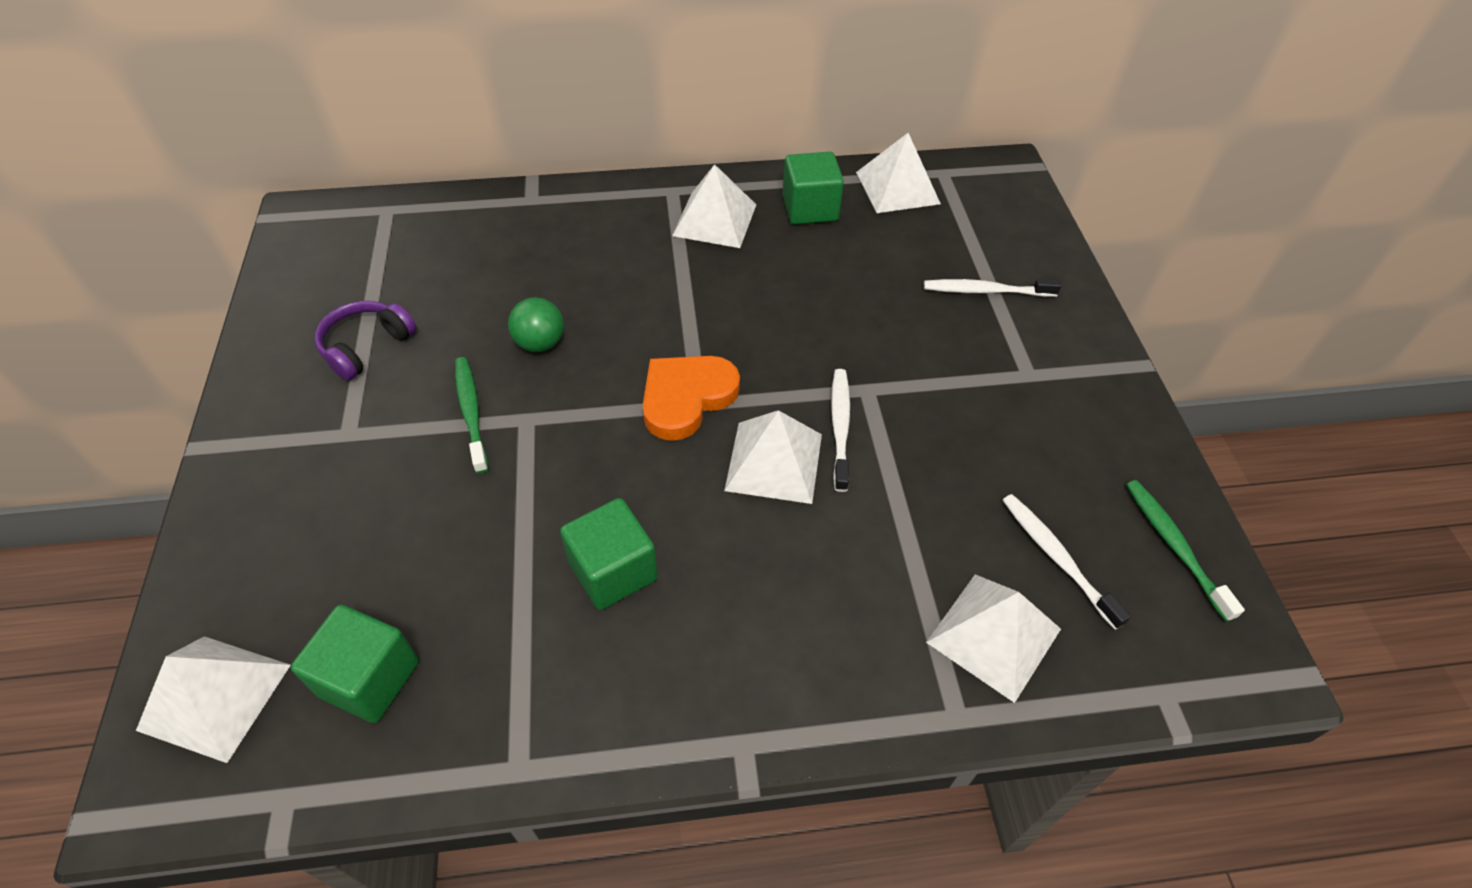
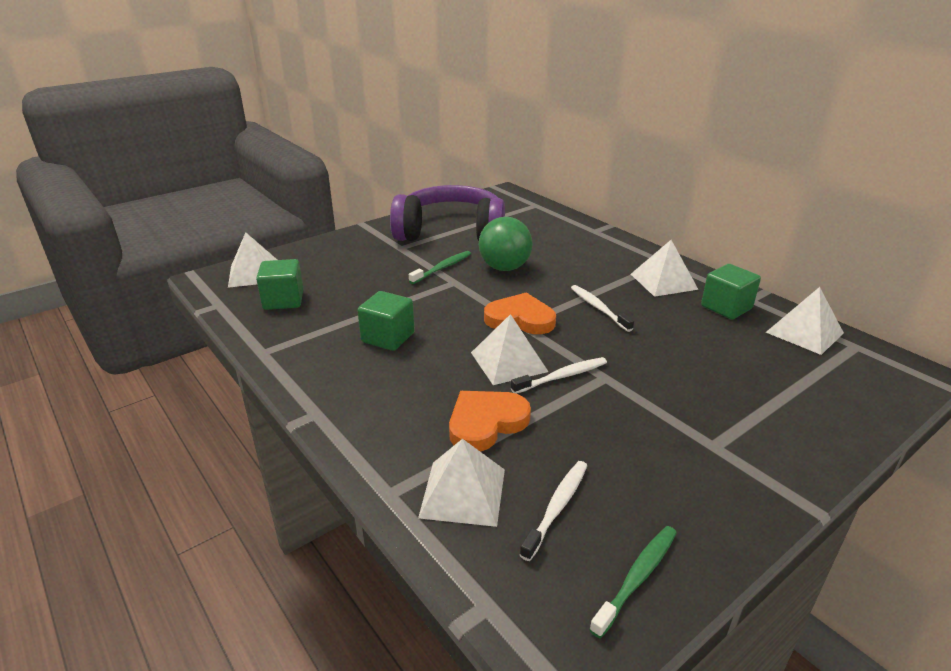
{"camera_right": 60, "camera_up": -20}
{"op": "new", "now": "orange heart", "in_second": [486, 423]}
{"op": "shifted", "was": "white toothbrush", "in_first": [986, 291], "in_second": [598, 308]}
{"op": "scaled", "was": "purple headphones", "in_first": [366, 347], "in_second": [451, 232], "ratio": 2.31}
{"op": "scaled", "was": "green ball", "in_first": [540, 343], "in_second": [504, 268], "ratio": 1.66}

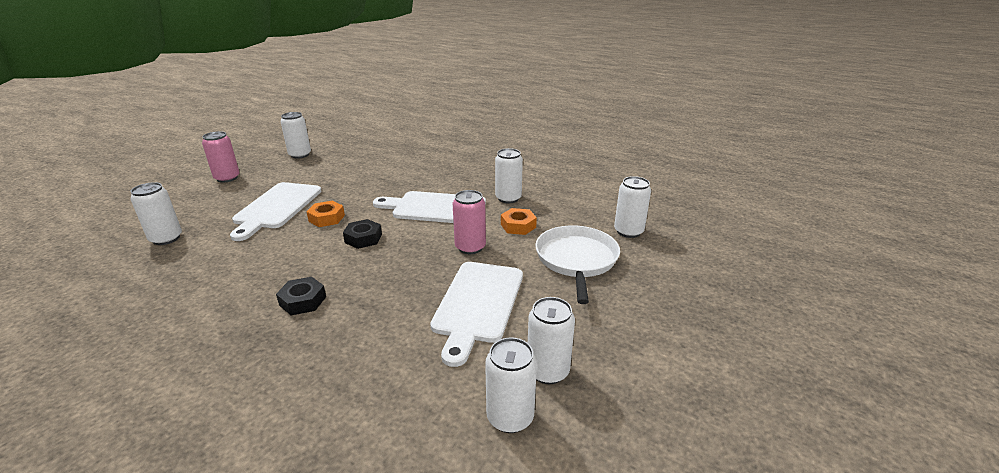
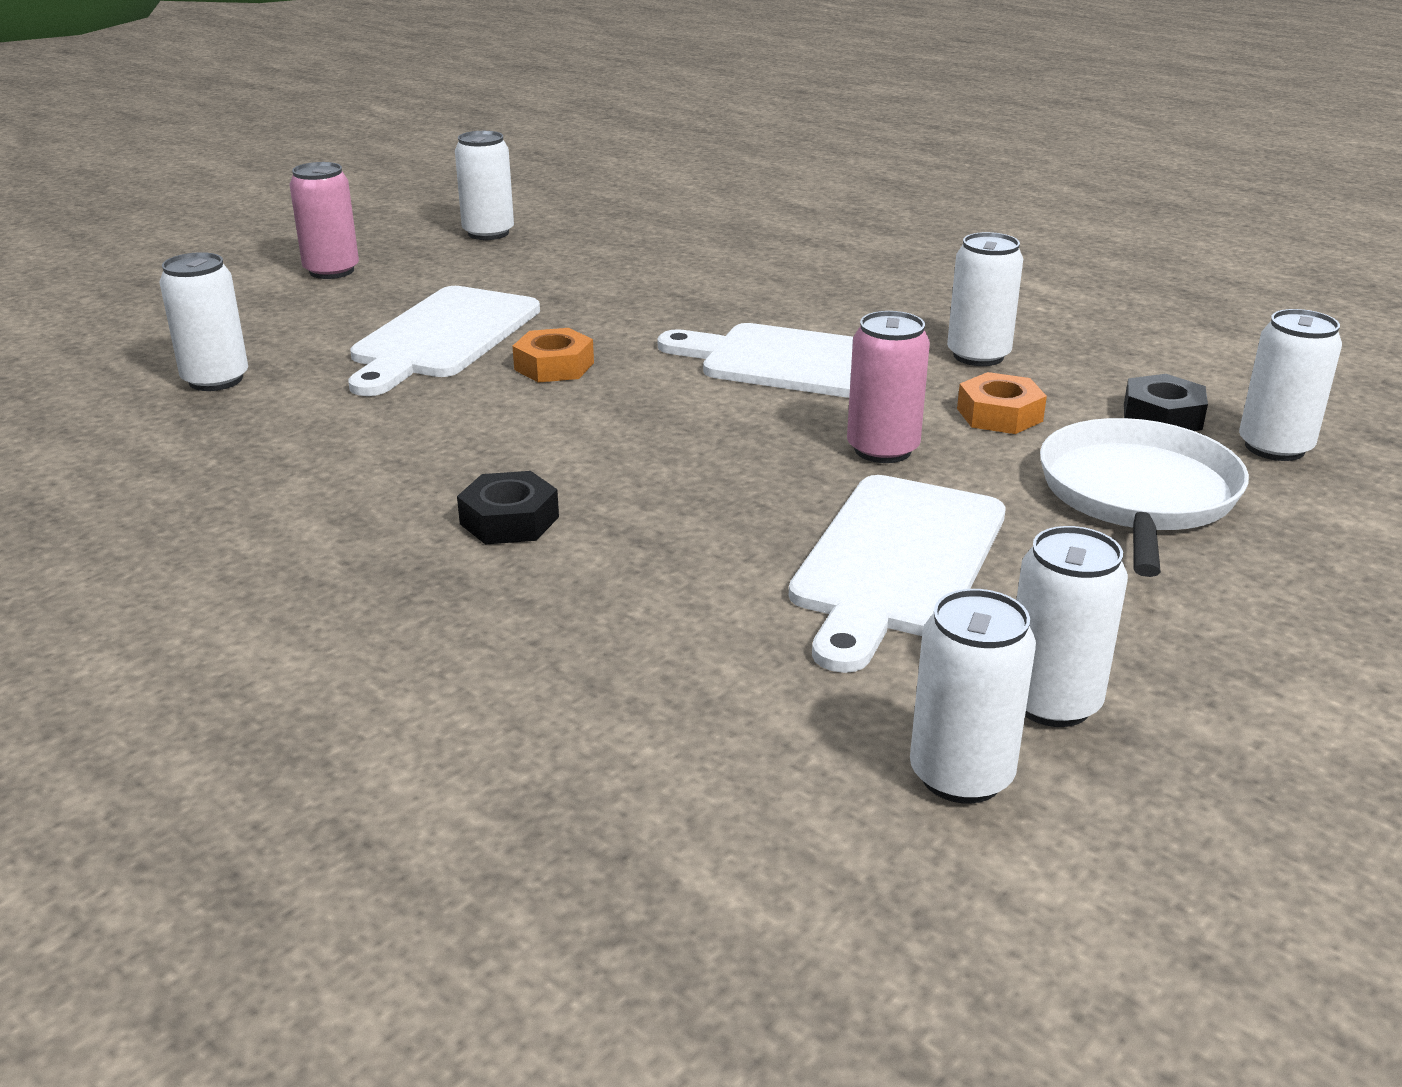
{"camera_right": 10, "camera_up": 0}
{"op": "shifted", "was": "black nut", "in_first": [363, 238], "in_second": [1162, 416]}

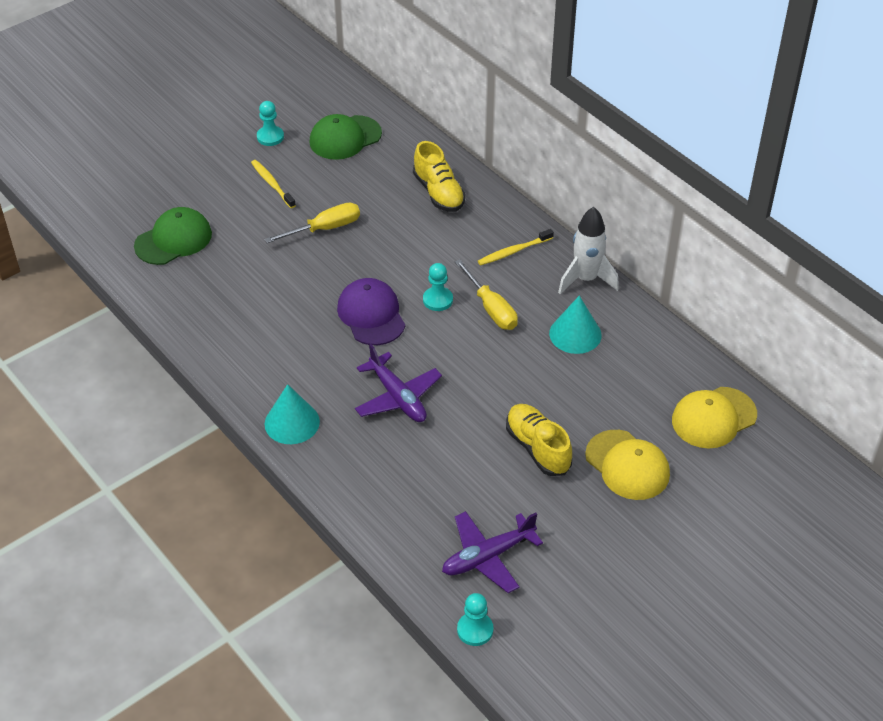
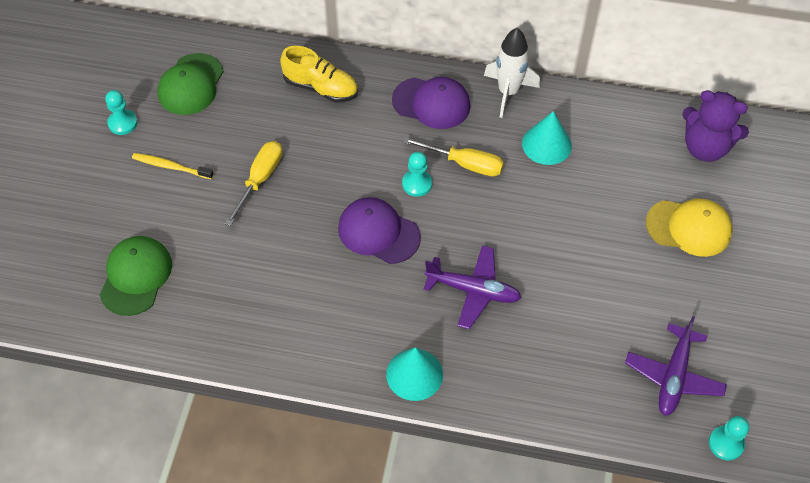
{"camera_right": -40, "camera_up": 10}
{"op": "gone", "was": "yellow shoe", "in_first": [537, 448]}
{"op": "swapped", "was": "yellow toothbrush", "now": "purple cap", "in_first": [513, 251], "in_second": [431, 103]}
{"op": "swapped", "was": "yellow cap", "now": "purple teddy bear", "in_first": [713, 418], "in_second": [705, 148]}

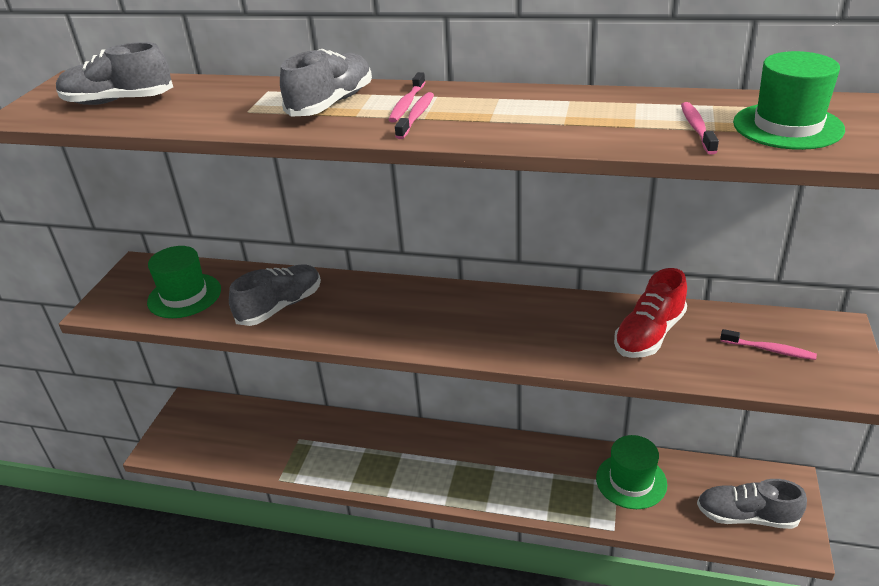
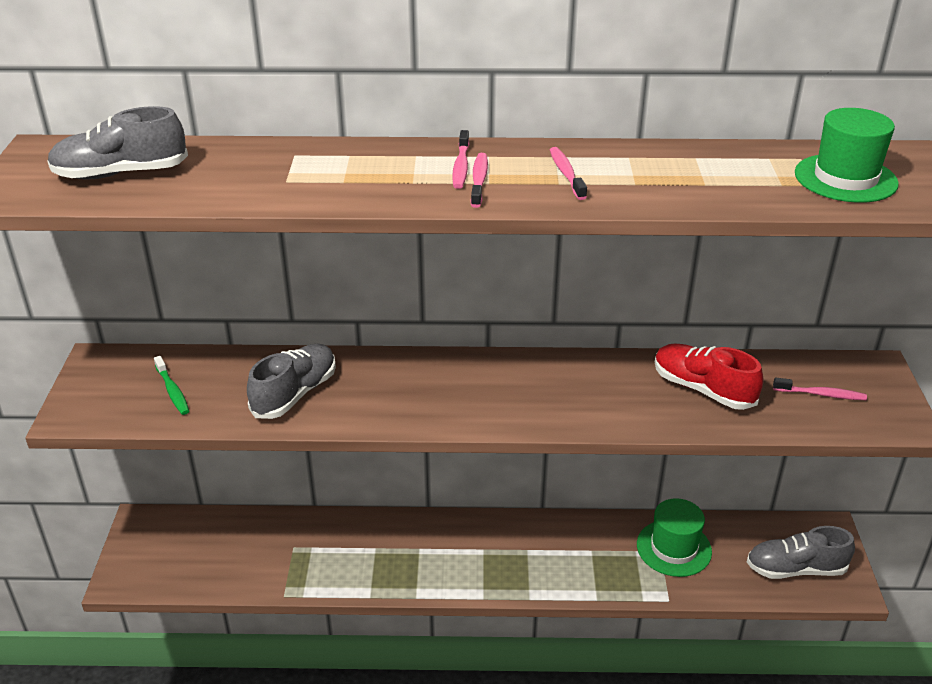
{"camera_right": -15, "camera_up": 0}
{"op": "gone", "was": "grey shoe", "in_first": [331, 103]}
{"op": "shifted", "was": "pink toothbrush", "in_first": [697, 128], "in_second": [566, 174]}
{"op": "swapped", "was": "green hat", "now": "green toothbrush", "in_first": [184, 296], "in_second": [172, 391]}
{"op": "rotated", "was": "red shoe", "in_first": [649, 334], "in_second": [703, 389], "clockwise": 105}

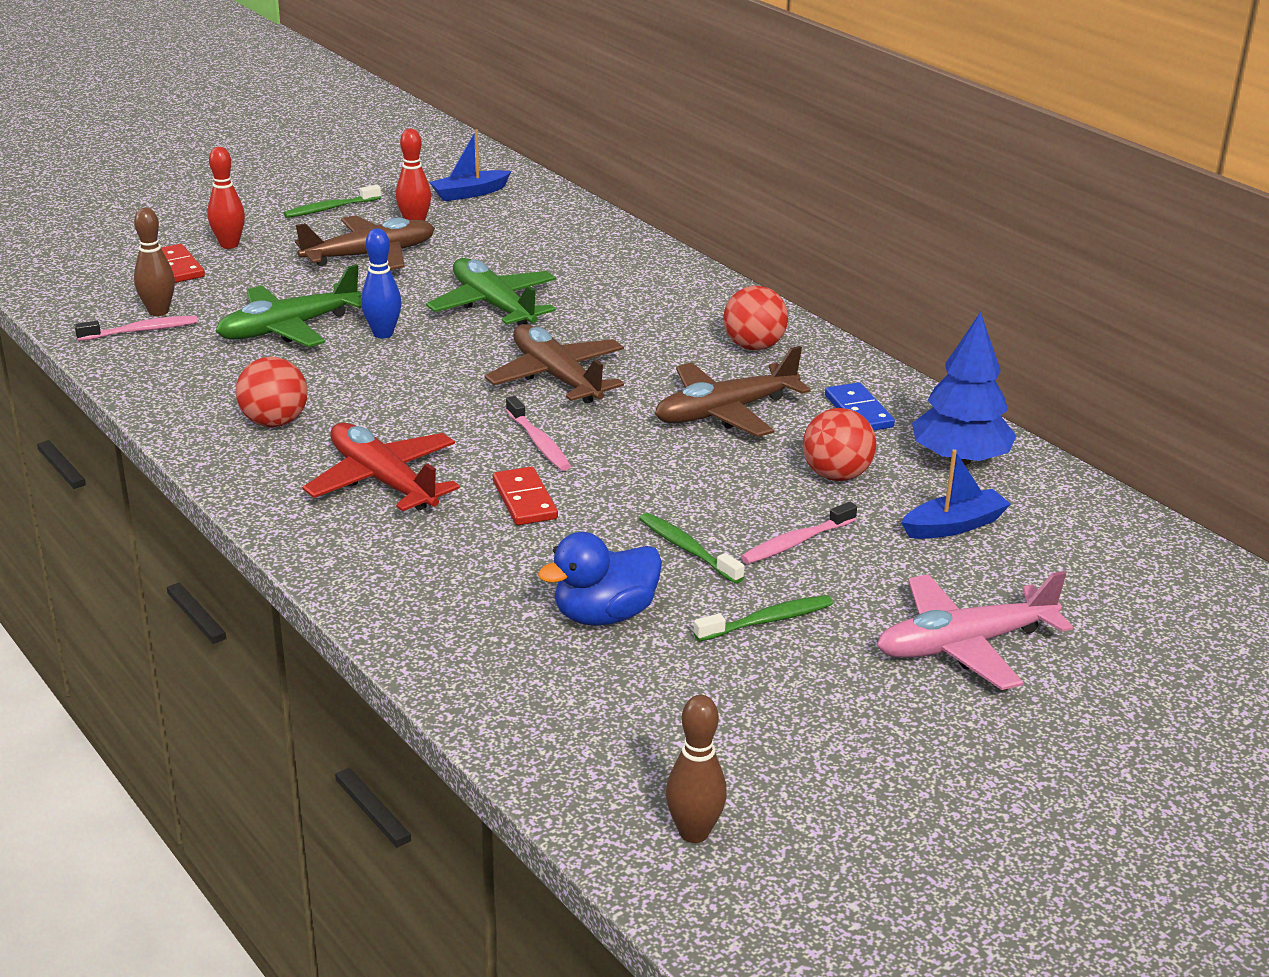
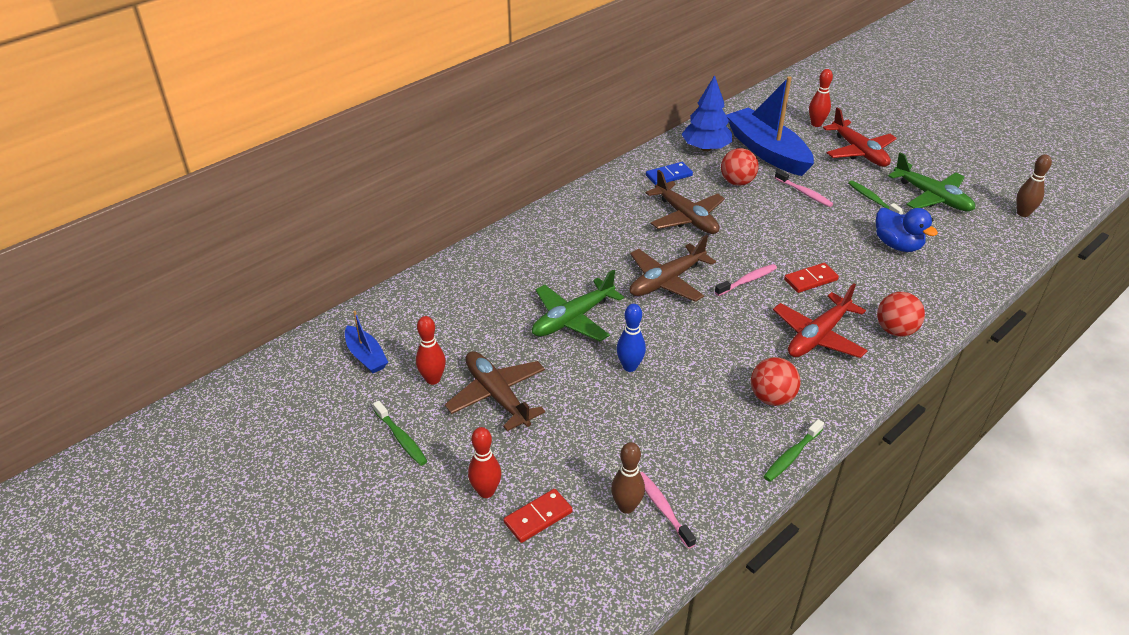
{"camera_right": -95, "camera_up": 10}
{"op": "new", "now": "red bowling pin", "in_second": [816, 124]}
{"op": "shifted", "was": "green plane", "in_first": [288, 328], "in_second": [932, 197]}
{"op": "shifted", "was": "green toothbrush", "in_first": [687, 549], "in_second": [791, 455]}
{"op": "shifted", "was": "red ball", "in_first": [753, 346], "in_second": [895, 330]}
{"op": "repainted", "was": "pink plane", "now": "red plane", "in_first": [964, 645], "in_second": [859, 152]}
{"op": "scaled", "was": "blue boat", "in_first": [954, 525], "in_second": [767, 151], "ratio": 2.06}

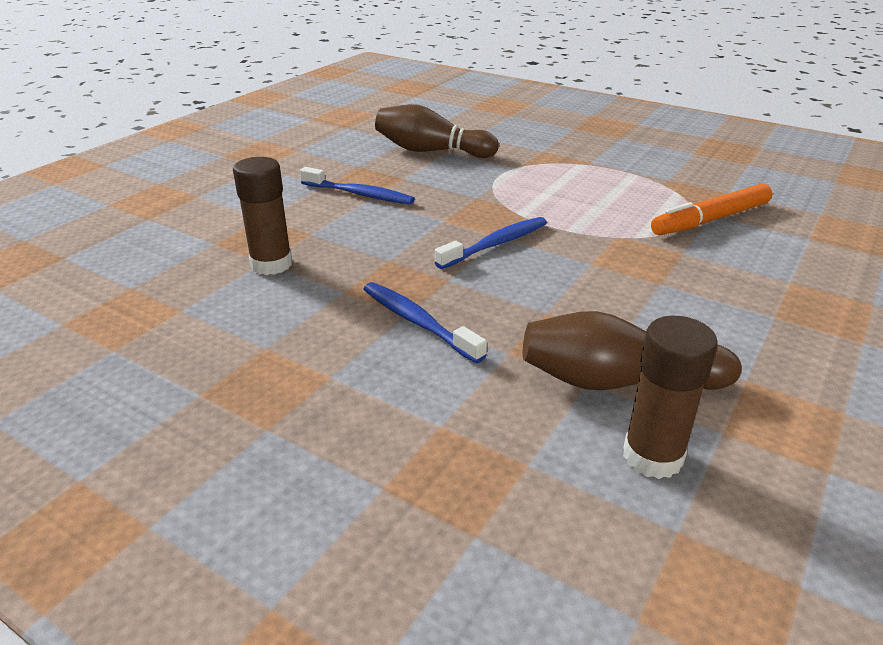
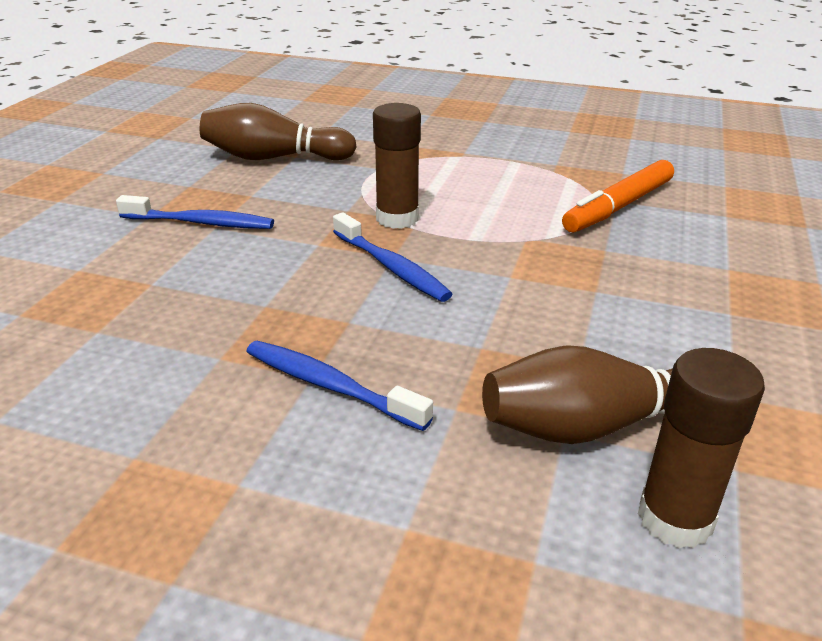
{"camera_right": -15, "camera_up": 0}
{"op": "shifted", "was": "brown glue stick", "in_first": [271, 264], "in_second": [397, 218]}
{"op": "rotated", "was": "blue toothbrush", "in_first": [496, 244], "in_second": [391, 267], "clockwise": 105}

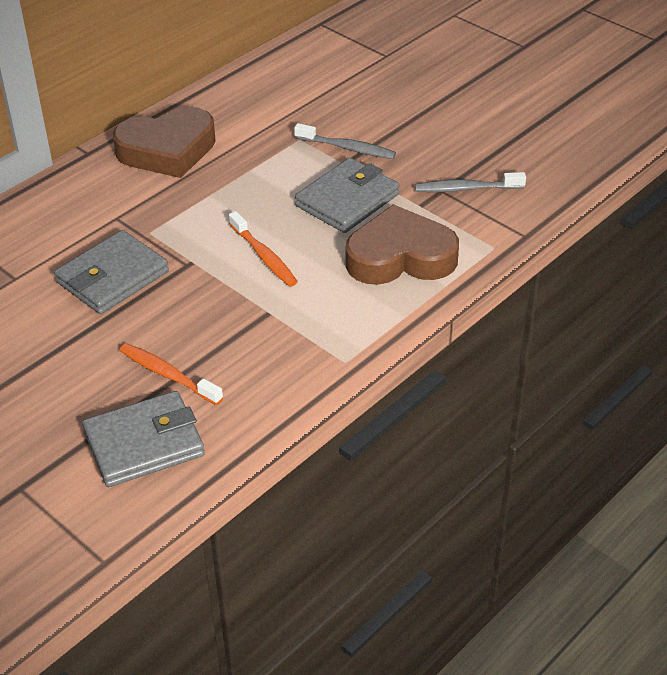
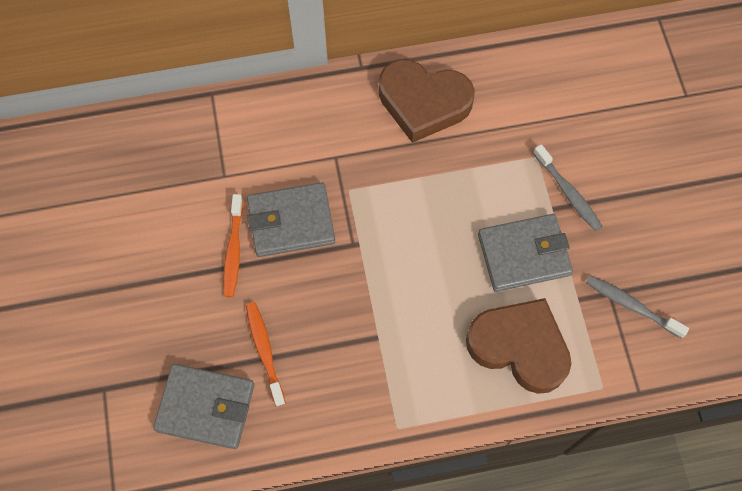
{"camera_right": 35, "camera_up": 25}
{"op": "shifted", "was": "orange toothbrush", "in_first": [264, 256], "in_second": [233, 250]}

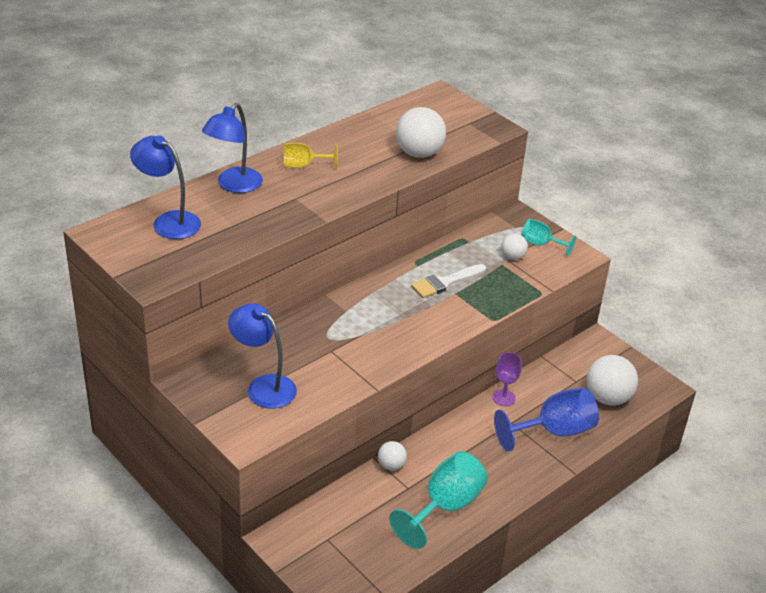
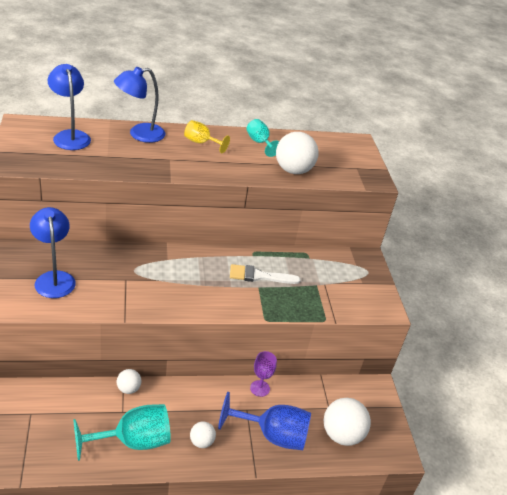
{"camera_right": 30, "camera_up": 0}
{"op": "shifted", "was": "white ball", "in_first": [512, 257], "in_second": [201, 442]}
{"op": "shifted", "was": "turquoise goblet", "in_first": [541, 244], "in_second": [259, 143]}

